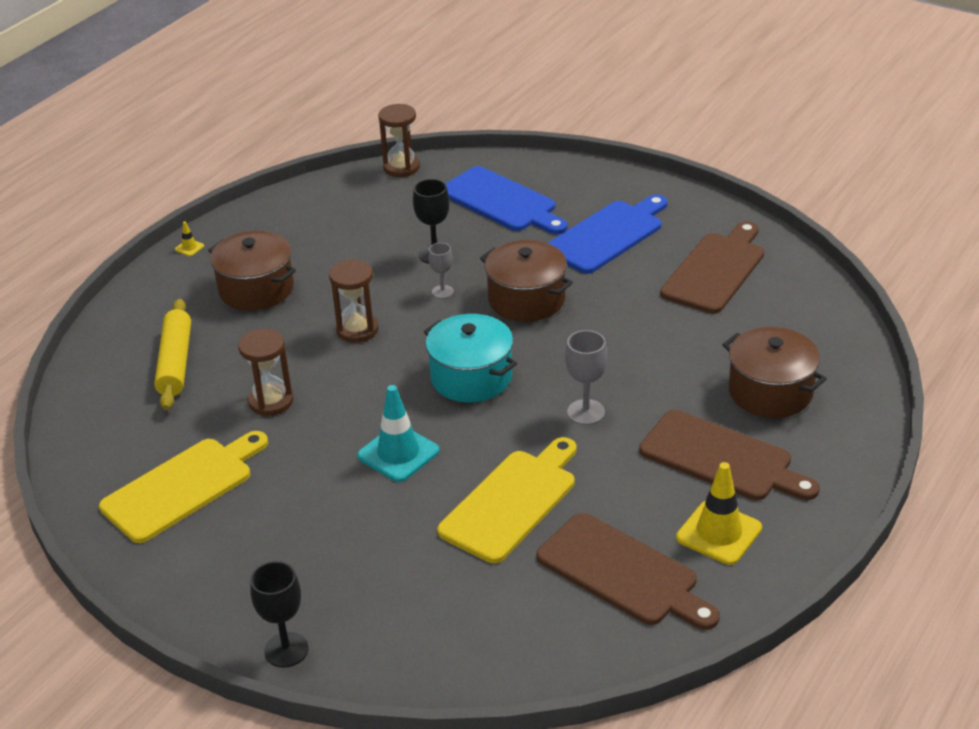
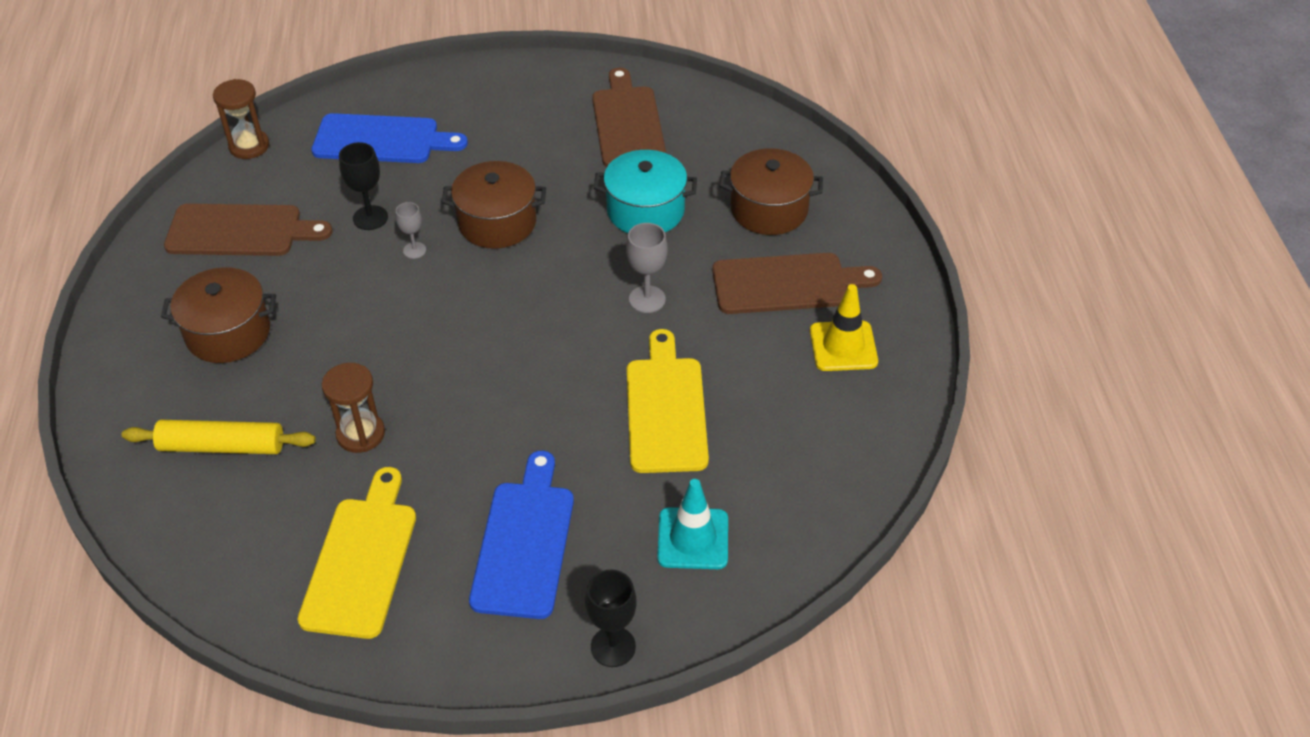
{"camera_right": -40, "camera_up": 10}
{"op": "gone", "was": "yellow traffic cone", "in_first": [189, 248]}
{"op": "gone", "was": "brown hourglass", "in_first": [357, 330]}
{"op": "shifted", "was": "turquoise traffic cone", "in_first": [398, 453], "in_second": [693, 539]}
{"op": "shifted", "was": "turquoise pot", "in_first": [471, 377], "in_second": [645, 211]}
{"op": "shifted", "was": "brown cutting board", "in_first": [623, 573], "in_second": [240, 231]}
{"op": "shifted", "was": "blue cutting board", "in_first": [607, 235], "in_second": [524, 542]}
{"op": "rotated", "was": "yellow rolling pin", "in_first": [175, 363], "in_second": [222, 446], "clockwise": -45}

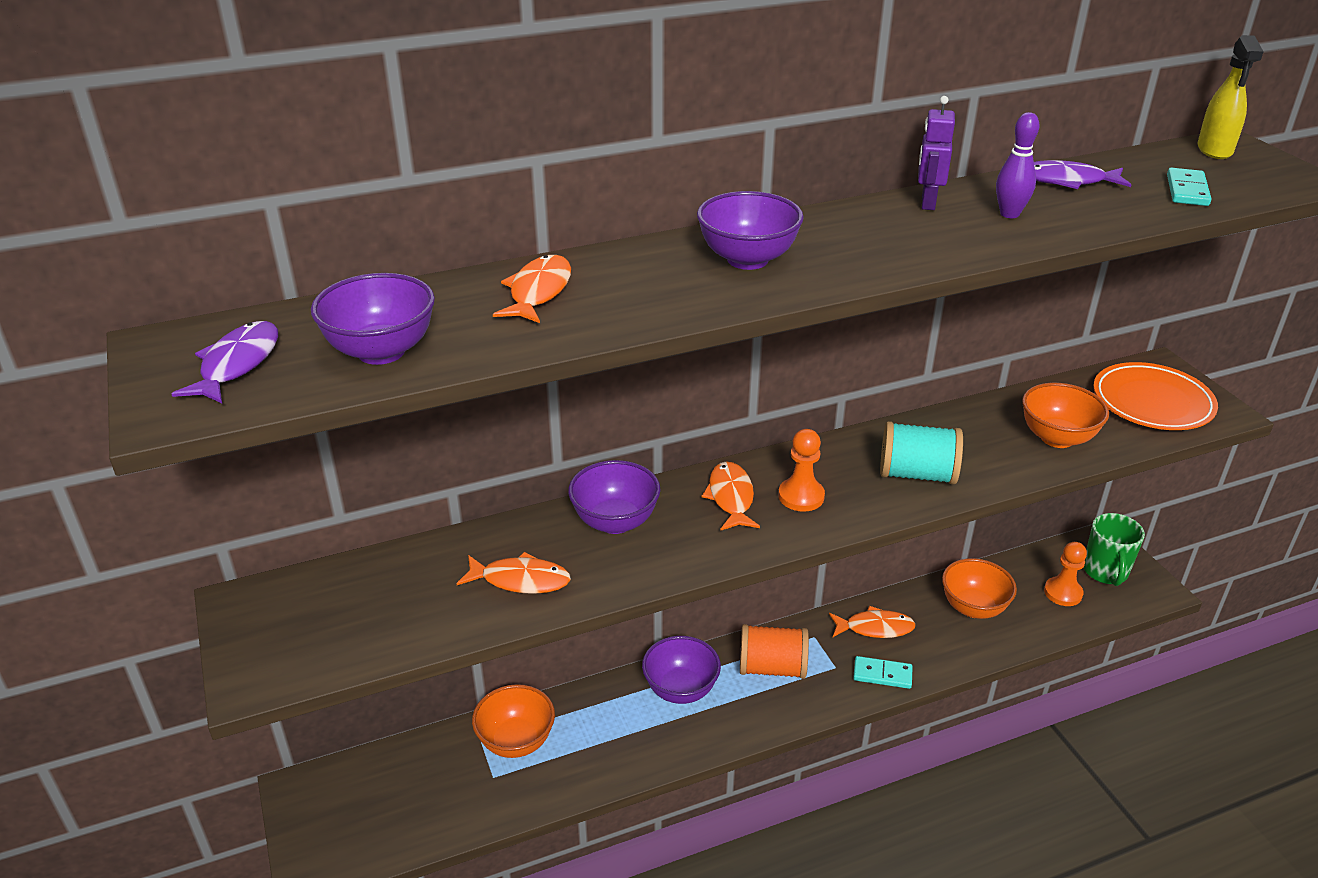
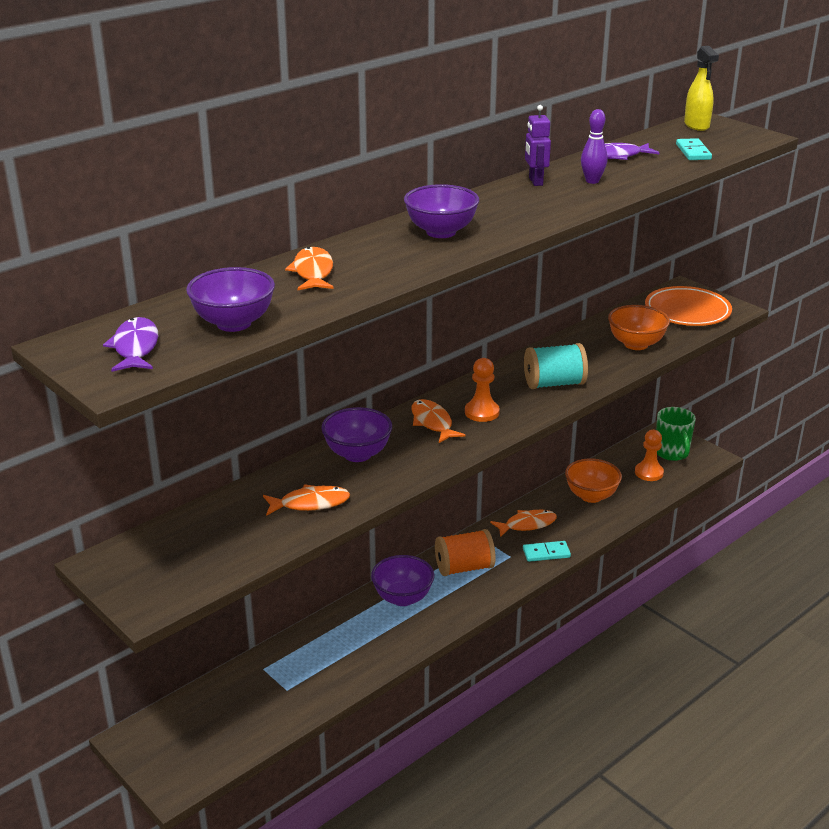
{"camera_right": -20, "camera_up": -5}
{"op": "gone", "was": "orange bowl", "in_first": [516, 741]}

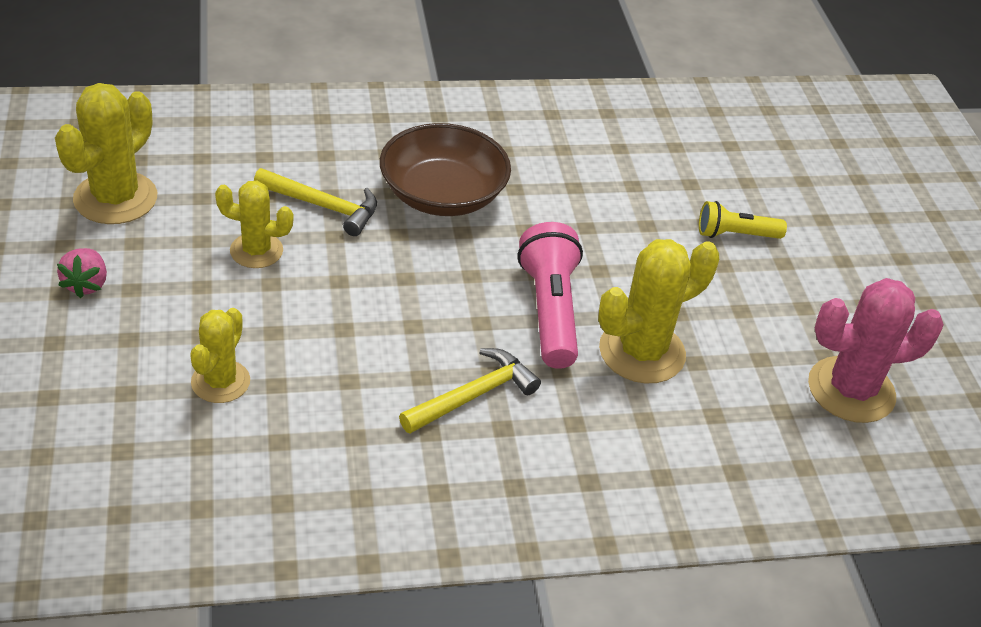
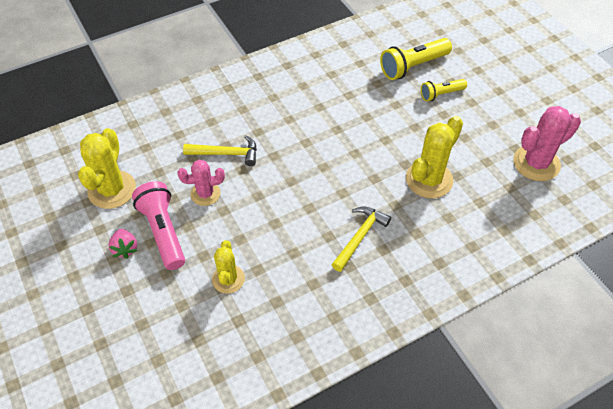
{"camera_right": -15, "camera_up": 10}
{"op": "gone", "was": "brown bowl", "in_first": [442, 195]}
{"op": "new", "now": "yellow flashlight", "in_second": [413, 66]}
{"op": "shifted", "was": "pink flashlight", "in_first": [549, 311], "in_second": [163, 232]}
{"op": "repainted", "was": "yellow cactus", "now": "pink cactus", "in_first": [256, 251], "in_second": [205, 194]}

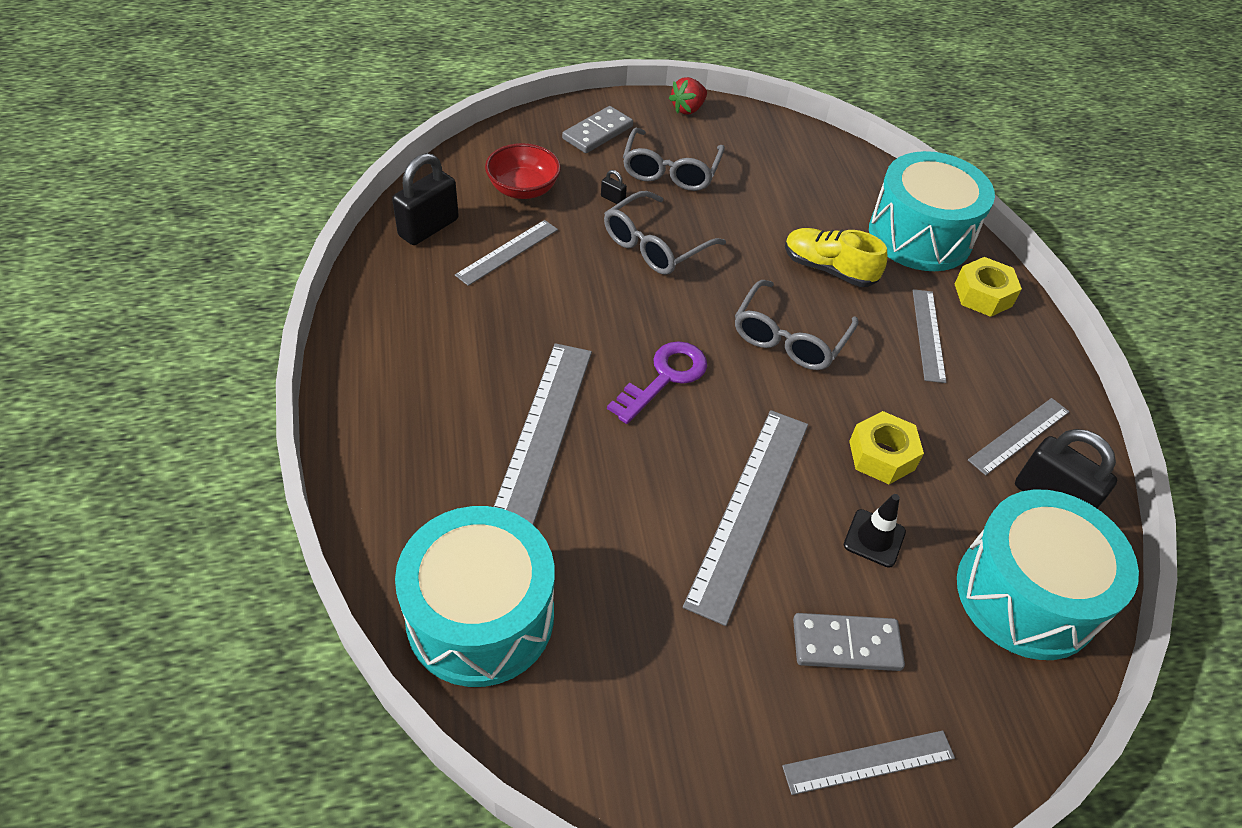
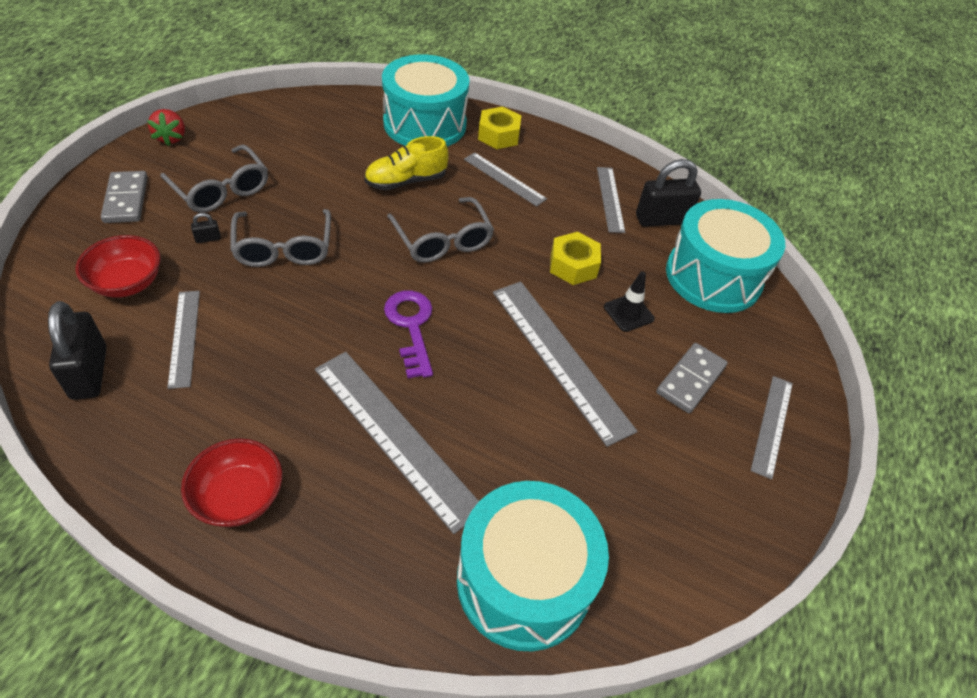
{"camera_right": -55, "camera_up": 0}
{"op": "new", "now": "red bowl", "in_second": [239, 497]}

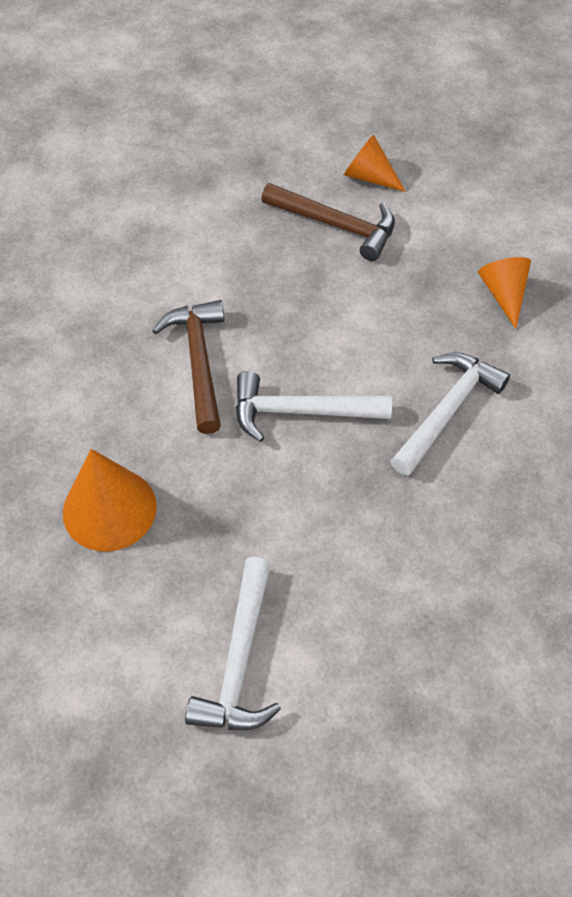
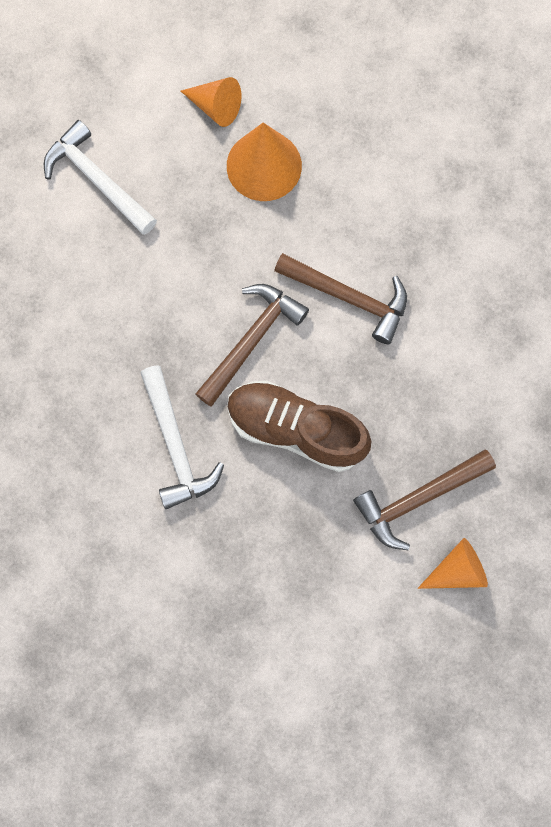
{"camera_right": 125, "camera_up": 20}
{"op": "new", "now": "brown shoe", "in_second": [296, 429]}
{"op": "shifted", "was": "orange cone", "in_first": [504, 294], "in_second": [216, 107]}
{"op": "repainted", "was": "white hammer", "now": "brown hammer", "in_first": [301, 412], "in_second": [251, 340]}

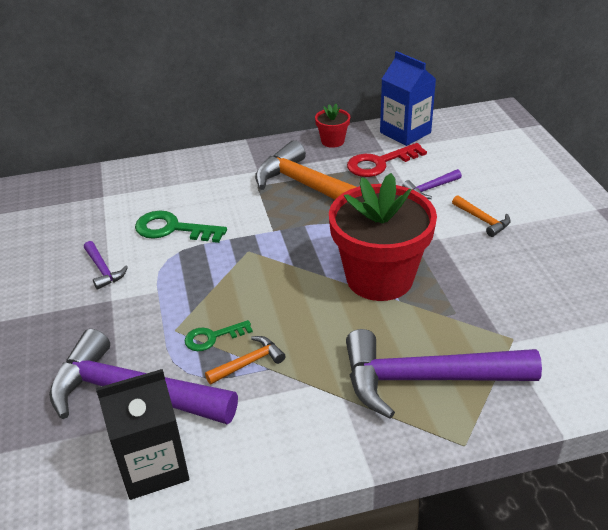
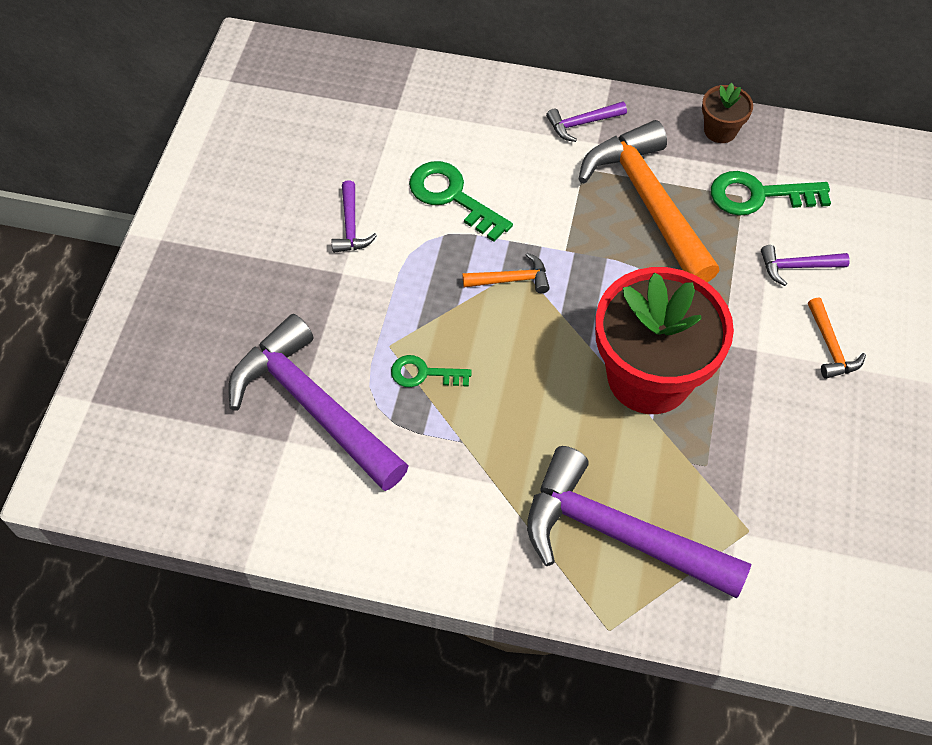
{"camera_right": 25, "camera_up": 20}
{"op": "gone", "was": "black carton", "in_first": [153, 466]}
{"op": "gone", "was": "blue carton", "in_first": [405, 132]}
{"op": "new", "now": "purple hammer", "in_second": [582, 123]}
{"op": "shifted", "was": "orange hammer", "in_first": [248, 363], "in_second": [511, 279]}
{"op": "repainted", "was": "red flower pot", "now": "brown flower pot", "in_first": [332, 141], "in_second": [720, 130]}
{"op": "repainted", "was": "red key", "now": "green key", "in_first": [379, 163], "in_second": [758, 195]}

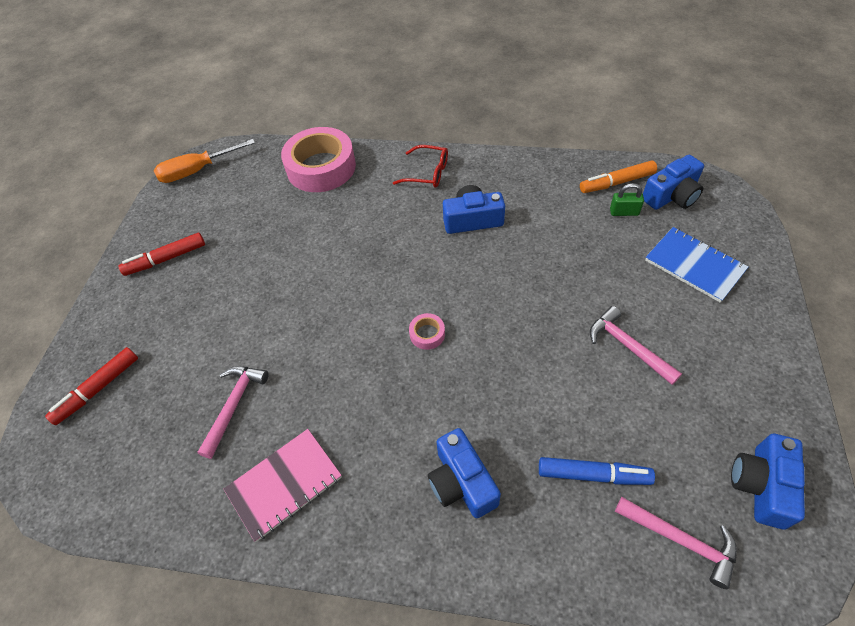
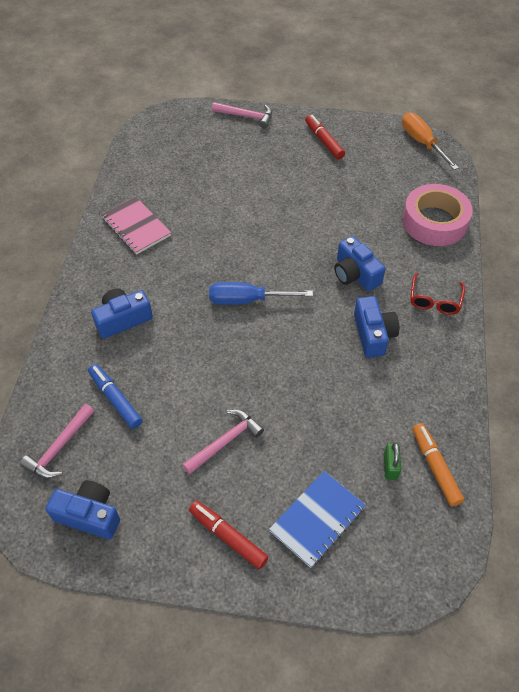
{"camera_right": 85, "camera_up": 0}
{"op": "shifted", "was": "red marker", "in_first": [98, 389], "in_second": [228, 536]}
{"op": "shifted", "was": "pink hammer", "in_first": [234, 405], "in_second": [246, 116]}
{"op": "shifted", "was": "blue camera", "in_first": [671, 196], "in_second": [355, 274]}
{"op": "swapped", "was": "pink tape", "now": "blue screwdriver", "in_first": [427, 334], "in_second": [246, 300]}
{"op": "rotated", "was": "blue marker", "in_first": [593, 475], "in_second": [115, 399], "clockwise": 135}

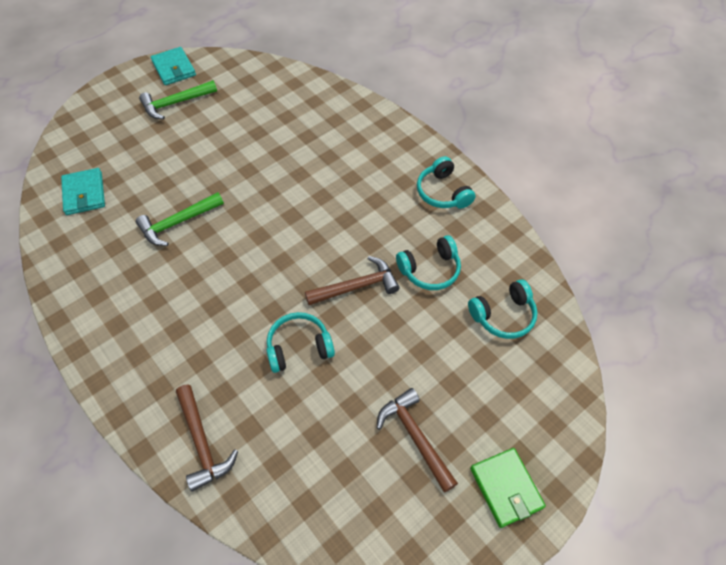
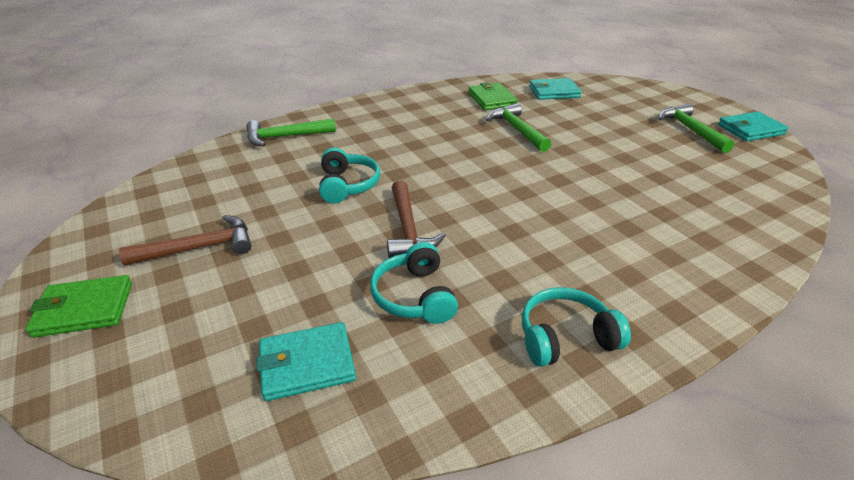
{"camera_right": 100, "camera_up": -20}
{"op": "new", "now": "green wallet", "in_second": [492, 99]}
{"op": "swapped", "was": "turquoise headphones", "now": "turquoise wallet", "in_first": [503, 315], "in_second": [307, 364]}
{"op": "repainted", "was": "brown hammer", "now": "green hammer", "in_first": [202, 442], "in_second": [285, 137]}

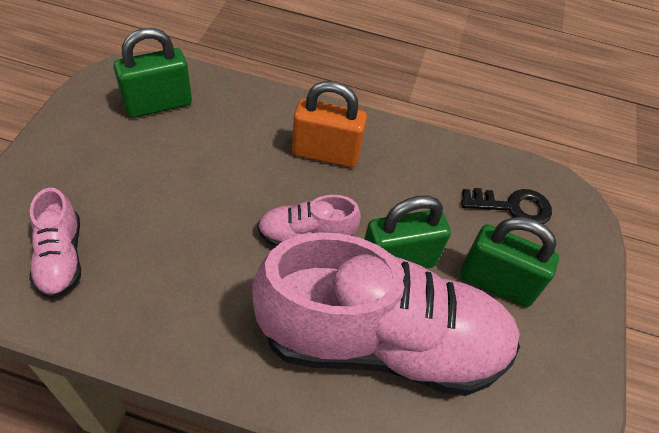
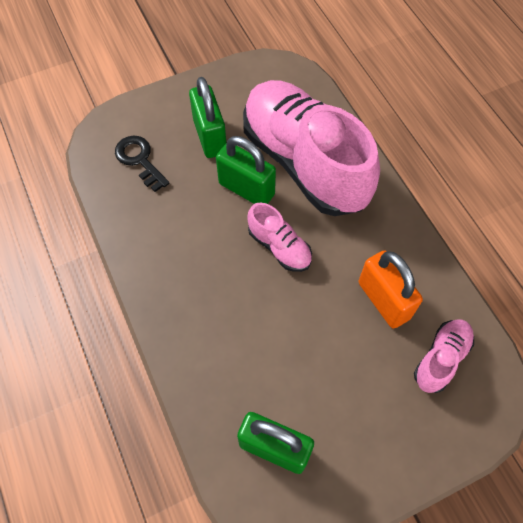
{"camera_right": -125, "camera_up": 10}
{"op": "shifted", "was": "orange padlock", "in_first": [325, 153], "in_second": [383, 300]}

